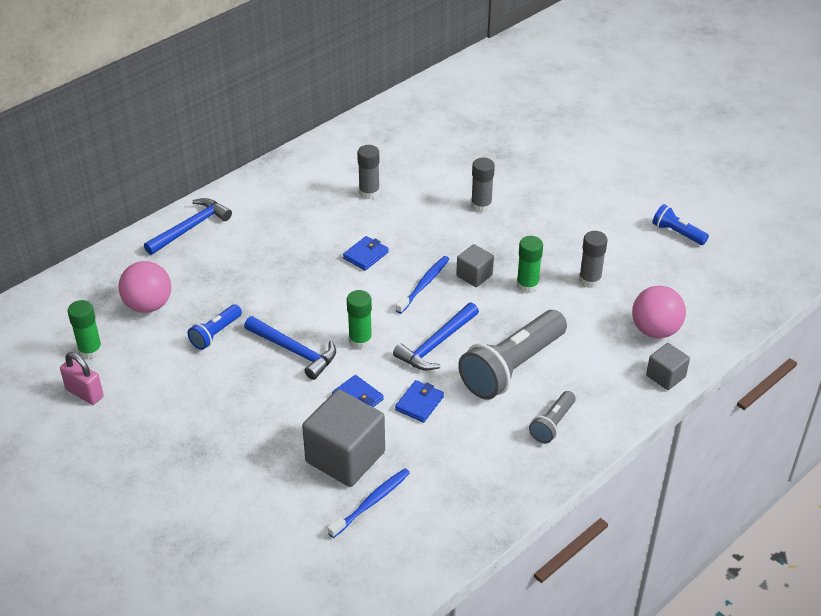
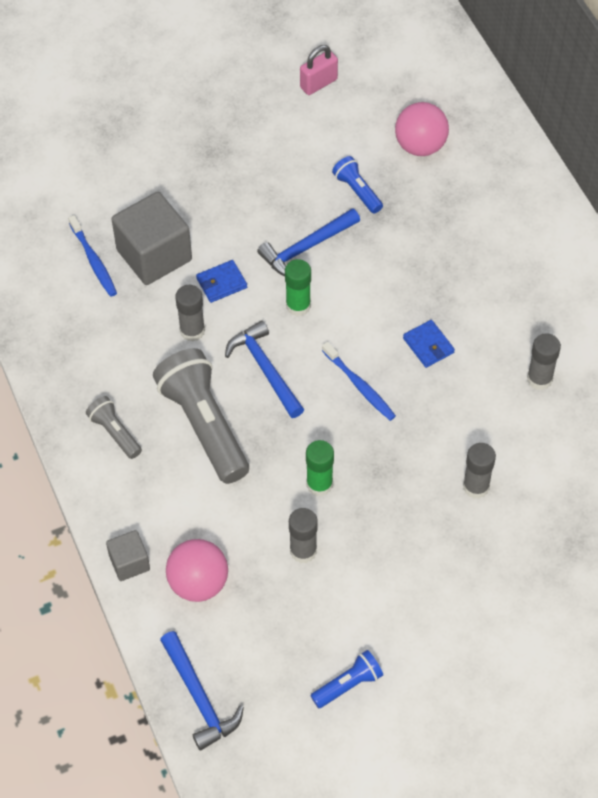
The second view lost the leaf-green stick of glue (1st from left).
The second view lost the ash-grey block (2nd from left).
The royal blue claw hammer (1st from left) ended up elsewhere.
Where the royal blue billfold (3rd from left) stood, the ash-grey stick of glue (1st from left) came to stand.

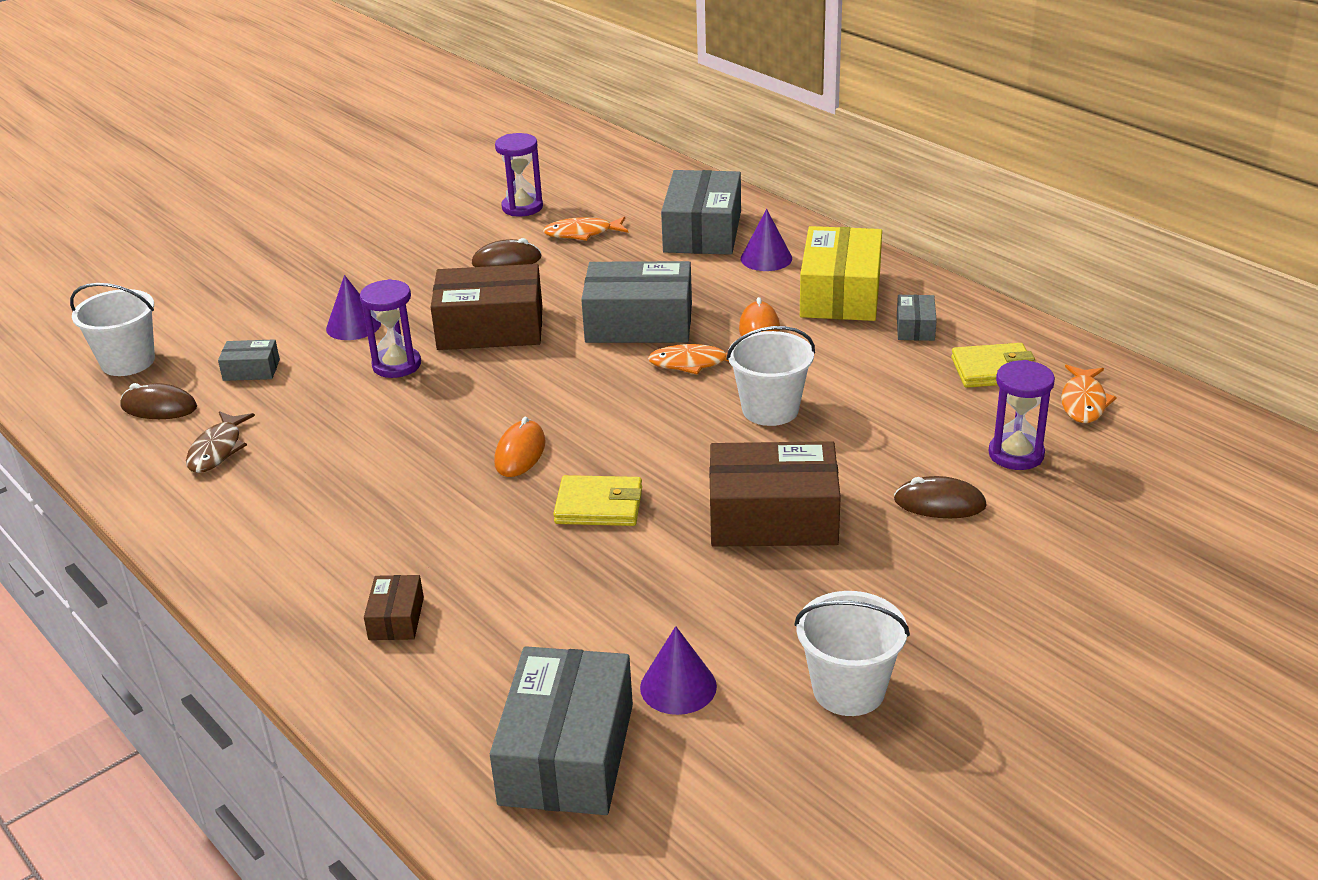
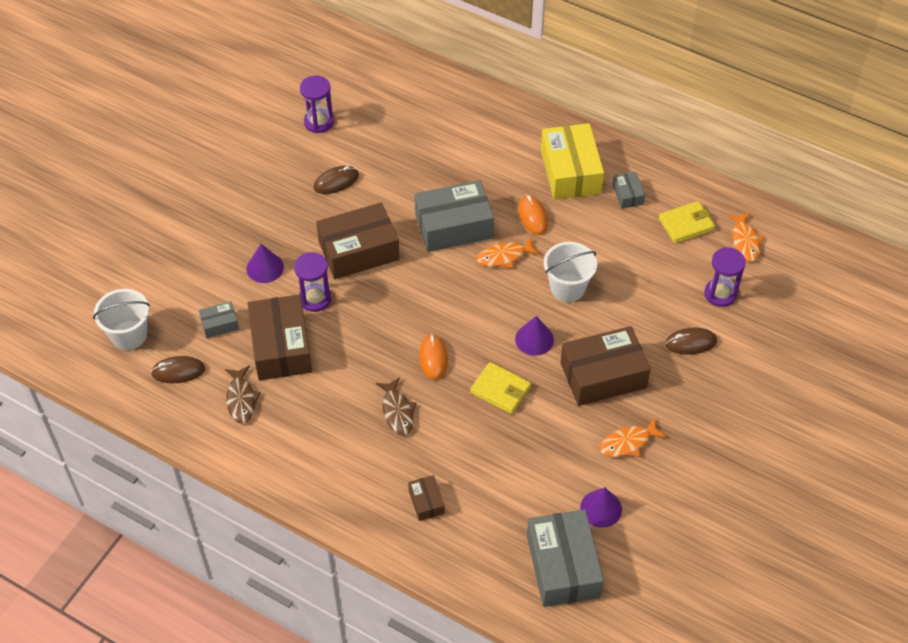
The second view lost the ash-grey parcel (4th from left).
The second view lost the white sand bucket (3rd from left).
The second view gained the dark brown parcel (1st from left).
The second view gained the dark brown toy fish (2nd from left).
The orange toy fish (1st from left in the first image) ended up elsewhere.
The violet cone shape (3rd from left in the first image) ended up elsewhere.
The golden billfold (1st from left) ended up facing another way, 45 degrees clockwise from before.

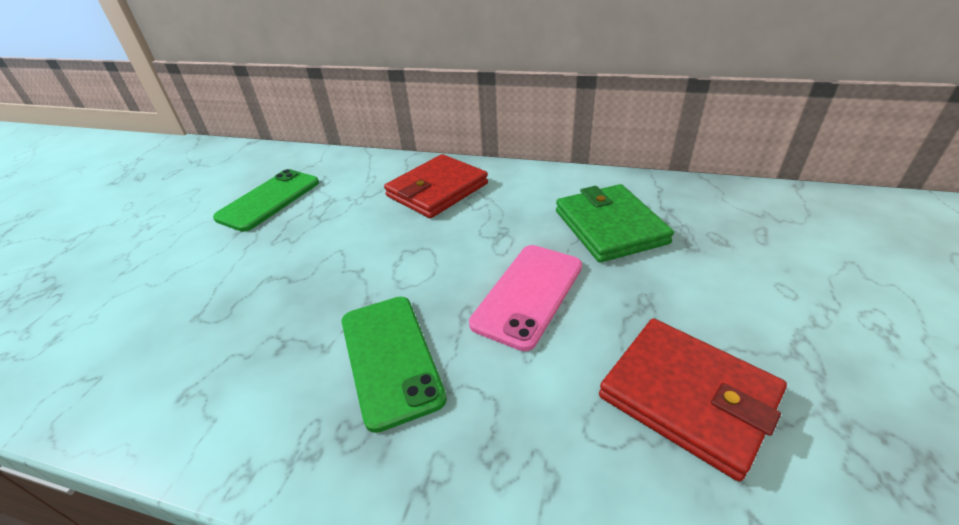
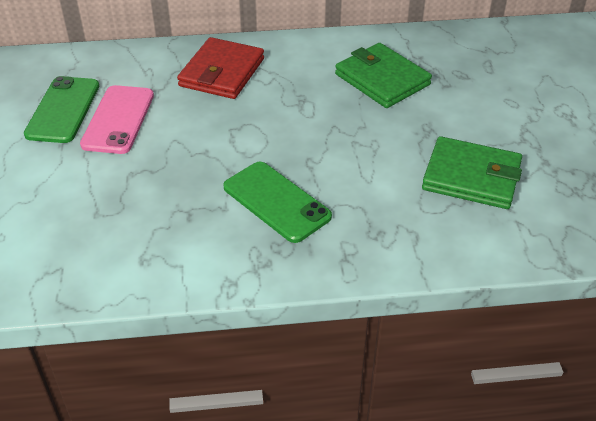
The rosy mobile phone ended up elsewhere.
What was the red billfold (2nd from left) turned into the leaf-green billfold (2nd from left).

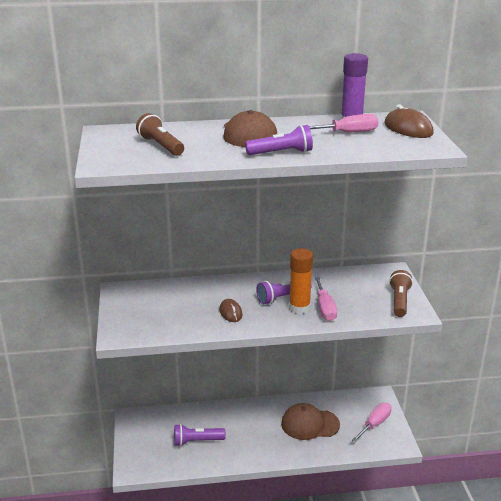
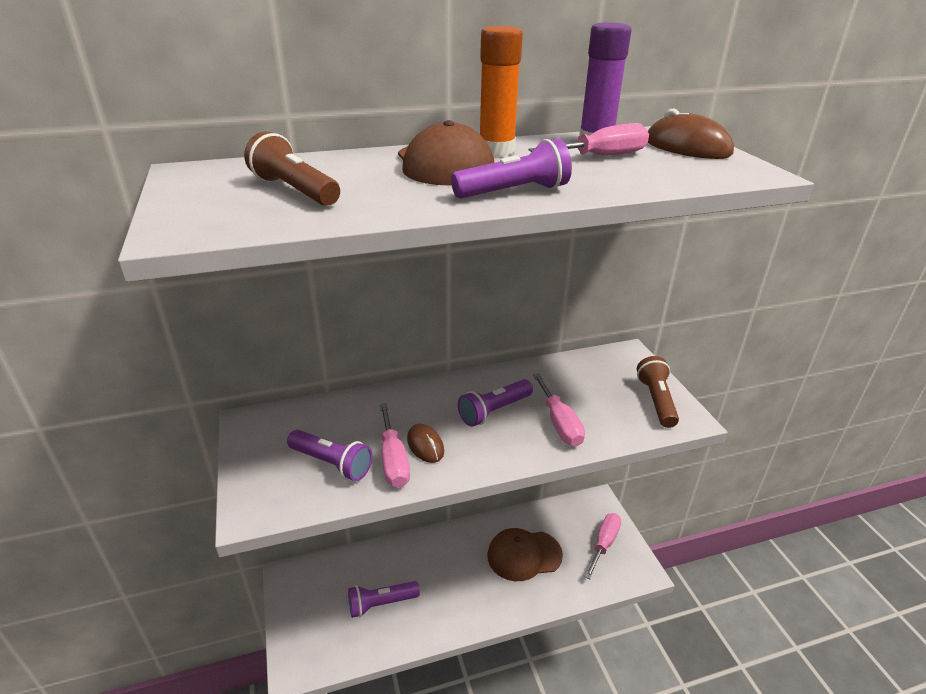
The second view gained the violet torch (1st from left).
The second view gained the rosy flat screwdriver (1st from left).
The orange stick of glue ended up elsewhere.

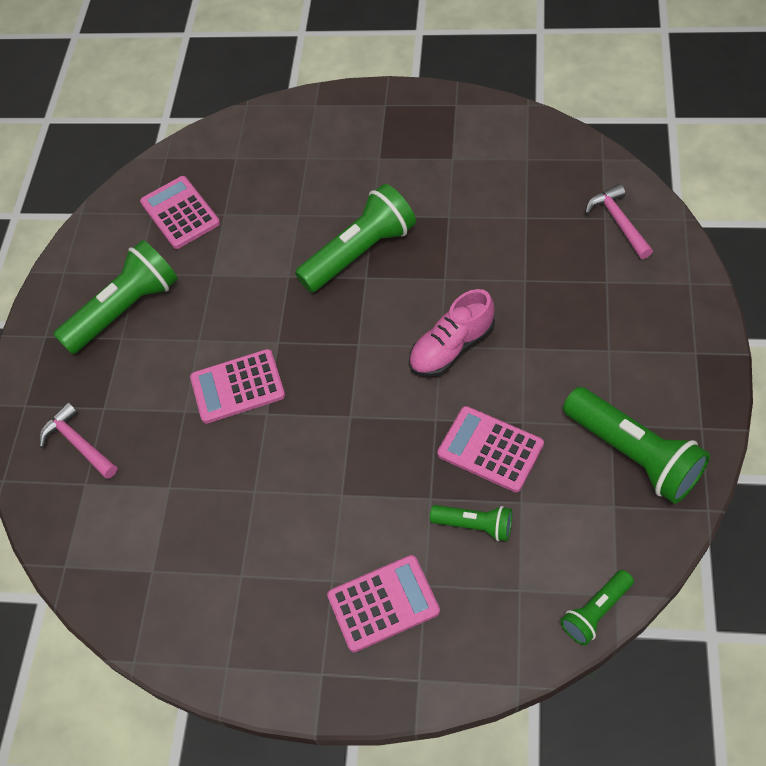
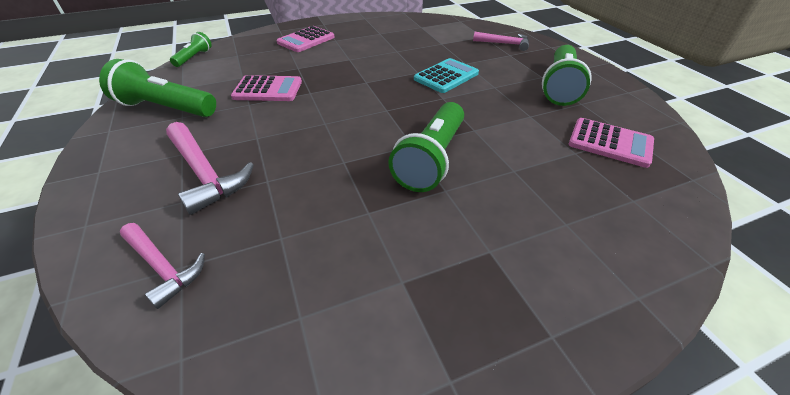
The second view lost the rosy shoe.
The second view lost the leaf-green torch (3rd from left).
The second view gained the rosy claw hammer (2nd from left).
What was the rosy calculator (2nd from left) turned into the turquoise calculator.

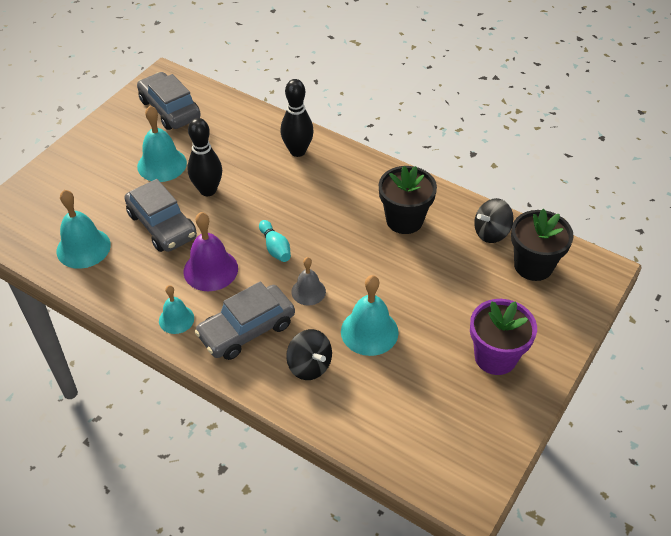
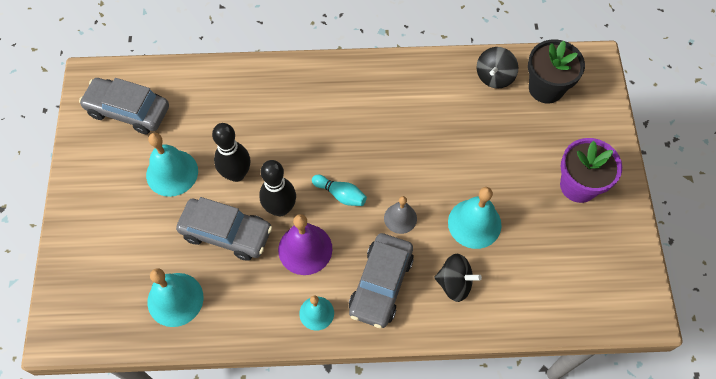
The second view lost the jet-black potted plant (1st from left).
The jet-black bowling pin (2nd from left) ended up elsewhere.

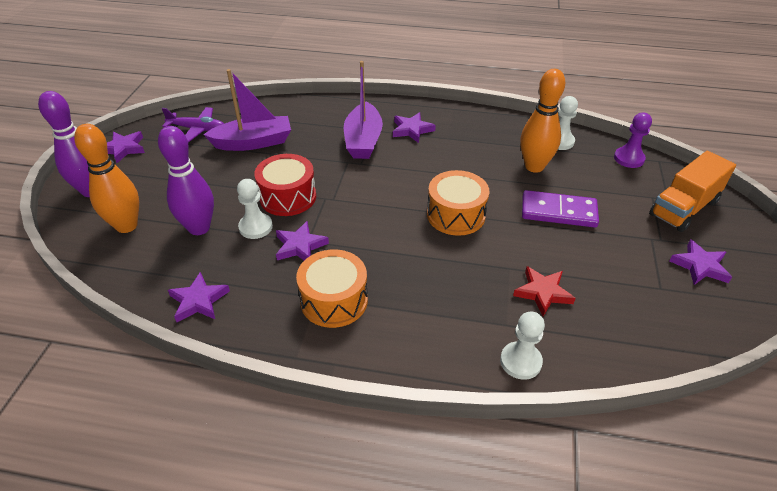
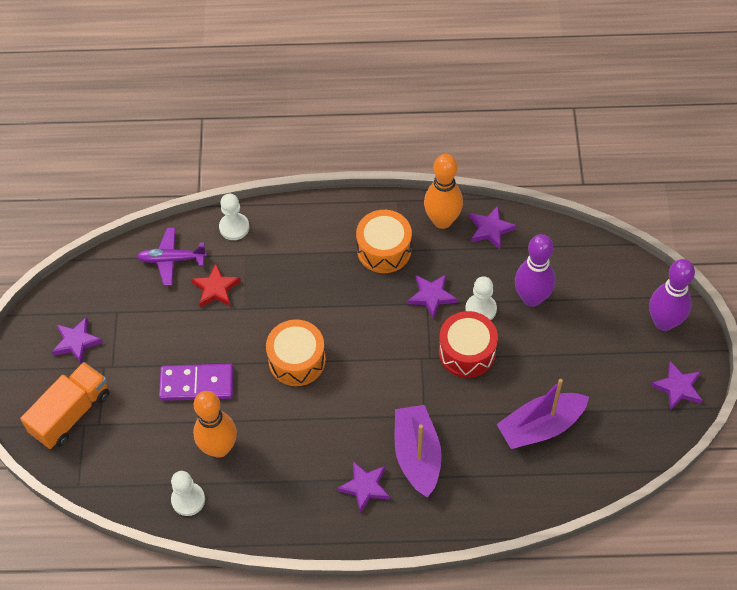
The second view lost the violet chess pawn.
The orange bowling pin (1st from left in the first image) ended up elsewhere.
The violet aeroplane ended up elsewhere.

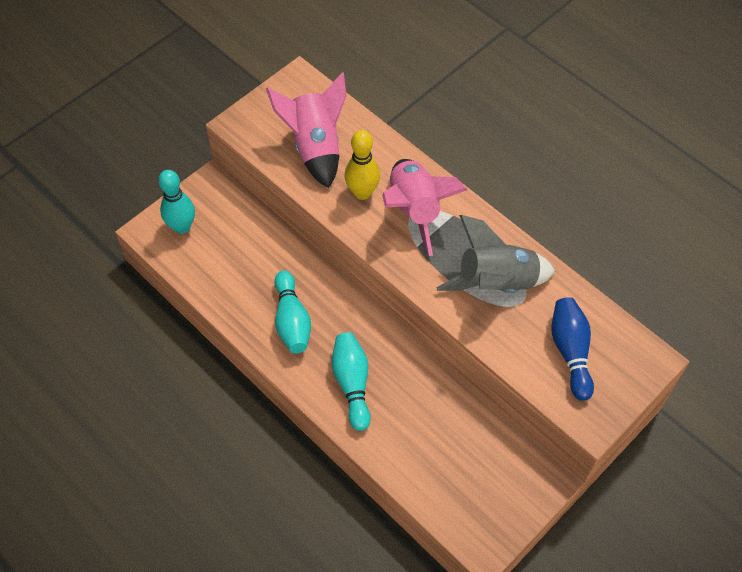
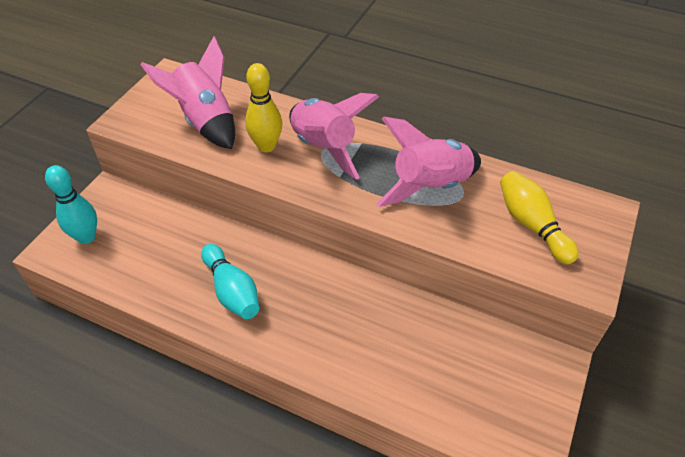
The second view lost the turquoise bowling pin (3rd from left).
What was the ash-grey toy rocket turned into the rosy toy rocket (3rd from left).
What was the royal blue bowling pin turned into the golden bowling pin (2nd from left).

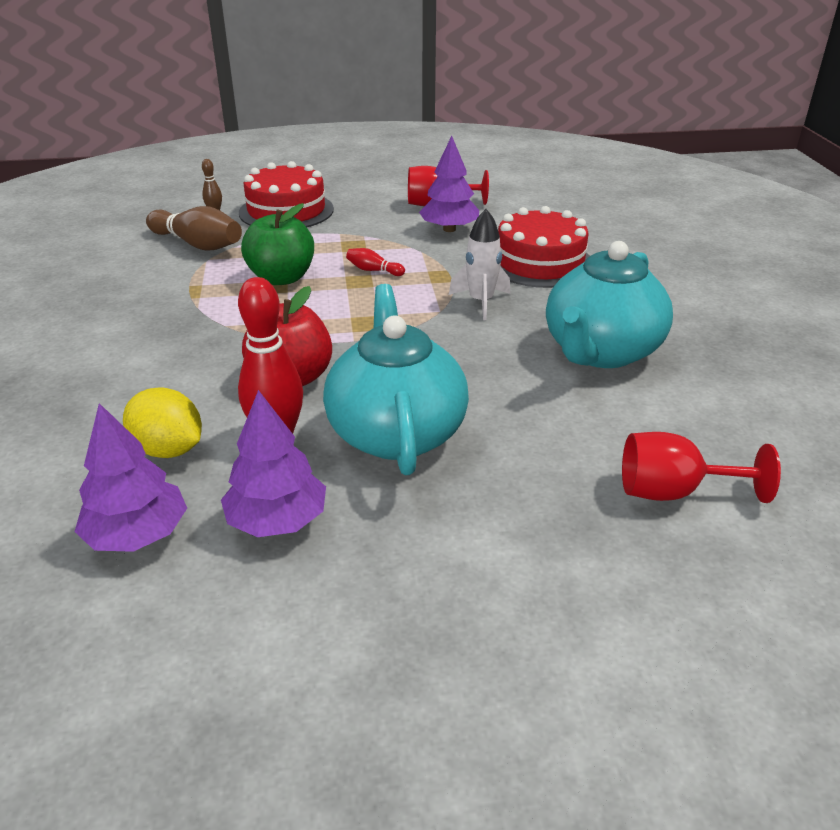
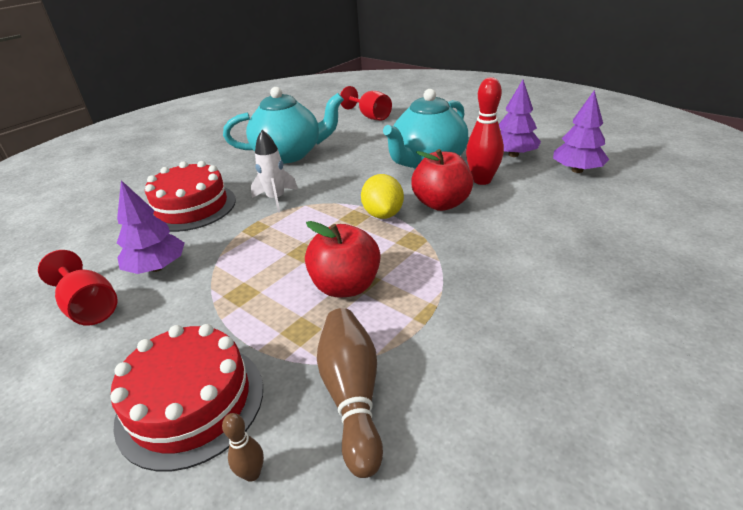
The second view lost the red bowling pin (2nd from left).
The golden citrus fruit ended up elsewhere.
What was the leaf-green apple fruit turned into the red apple fruit (1st from left).

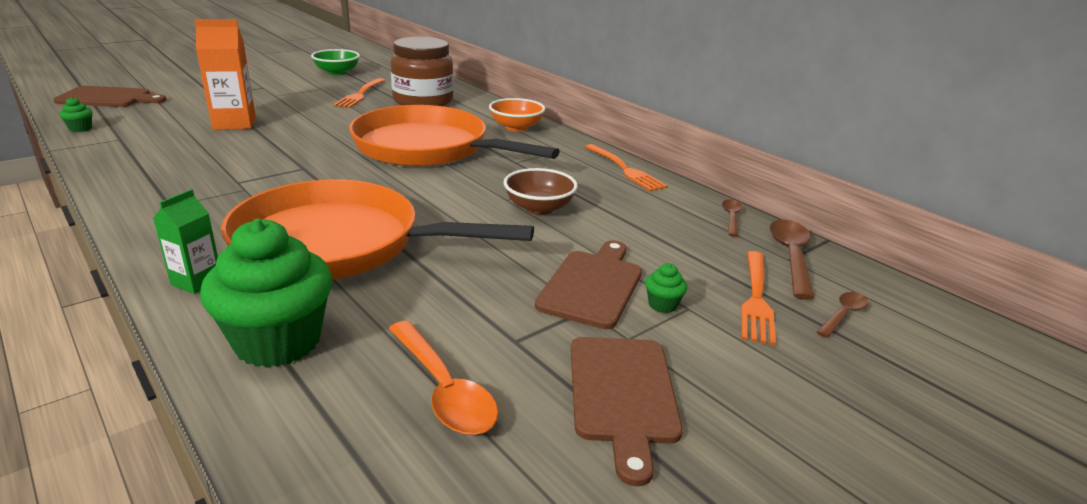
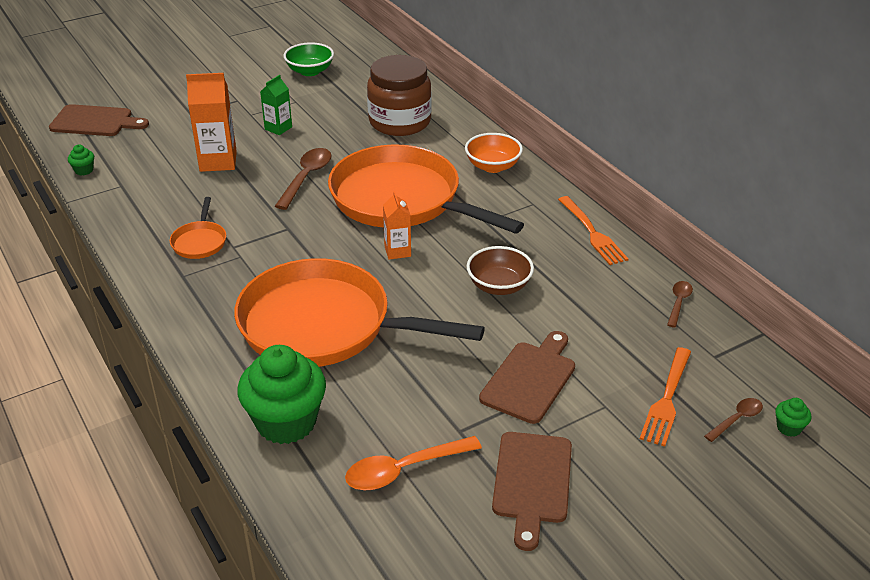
The second view lost the orange dinner fork (1st from left).
The second view gained the orange pan (1st from left).
The second view gained the orange carton (2nd from left).
The leaf-green carton ended up elsewhere.
The leaf-green muffin (3rd from left) ended up elsewhere.
The dark brown teaspoon (2nd from left in the first image) ended up elsewhere.
The orange teaspoon ended up facing another way, 90 degrees clockwise from before.

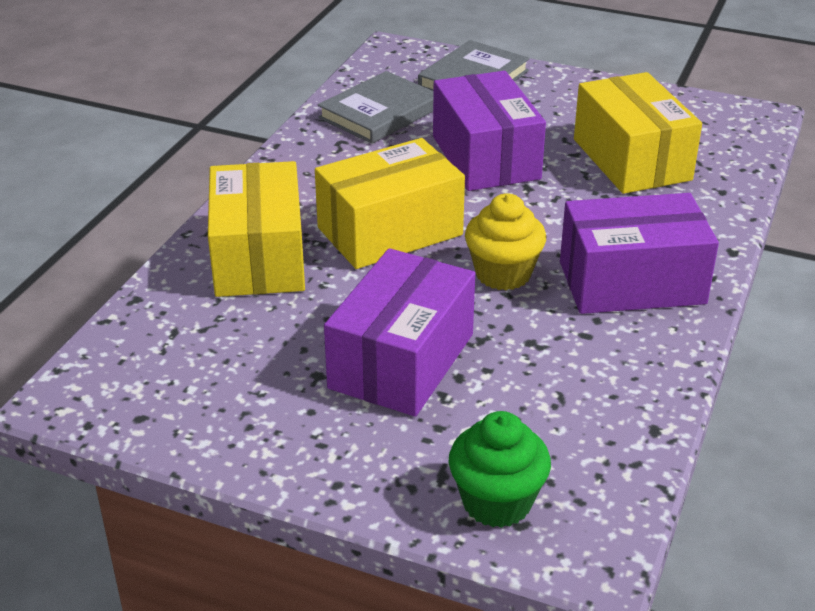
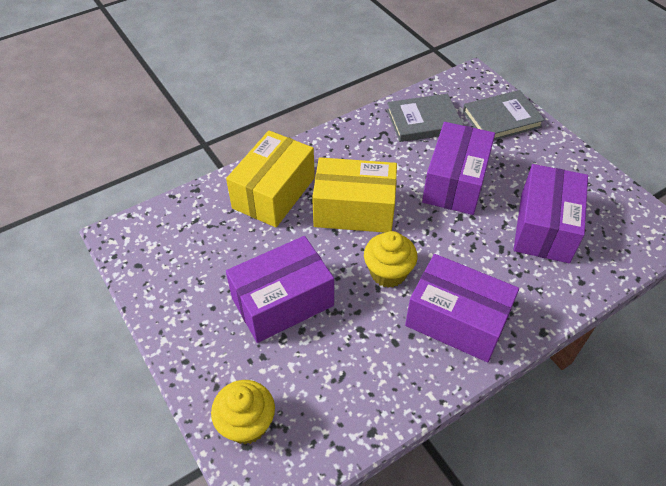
What was the leaf-green muffin turned into the golden muffin (1st from left).
What was the golden parcel (3rd from left) turned into the violet parcel (4th from left).

